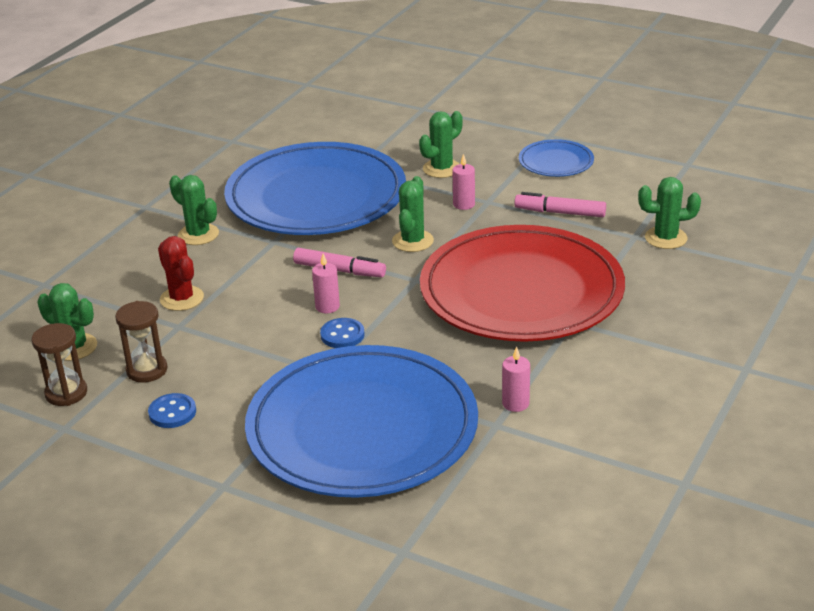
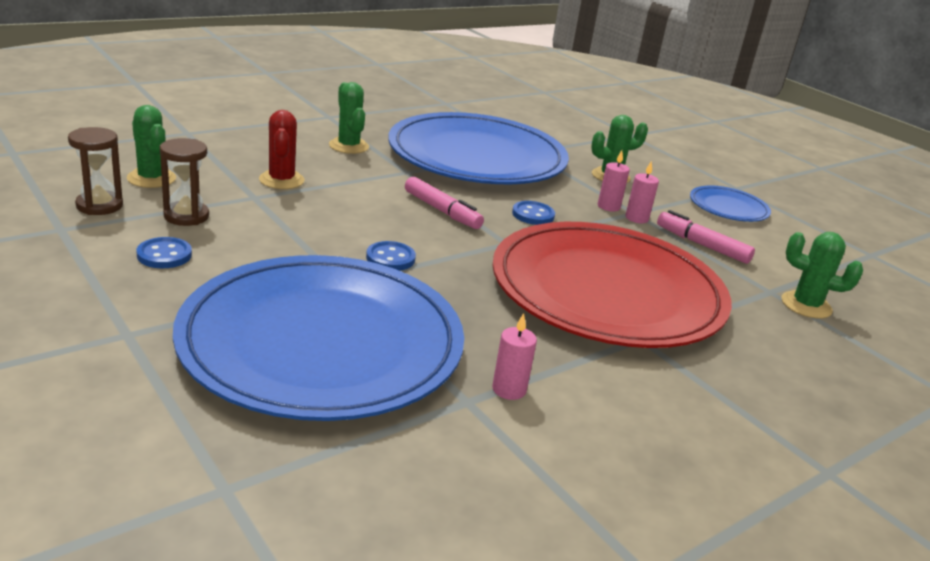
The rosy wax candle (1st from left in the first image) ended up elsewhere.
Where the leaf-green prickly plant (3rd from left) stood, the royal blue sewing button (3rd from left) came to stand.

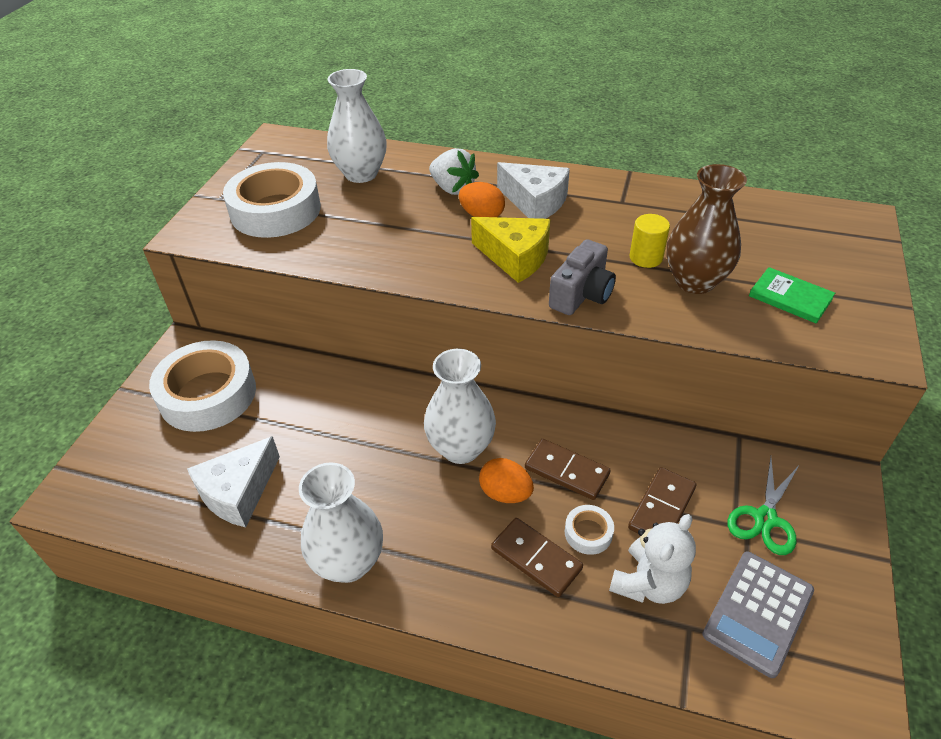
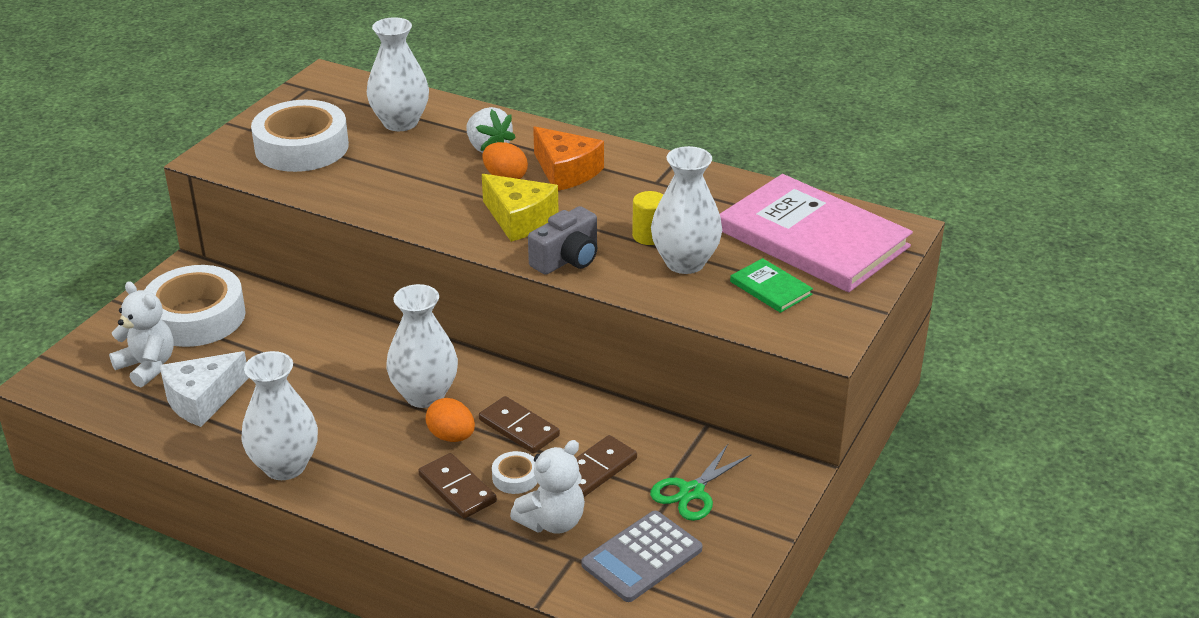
The second view gained the white stuffed bear (1st from left).
The second view gained the rosy hardcover.
What was the white piece of cheese (2nd from left) turned into the orange piece of cheese.
What was the dark brown flower vase turned into the white flower vase (4th from left).

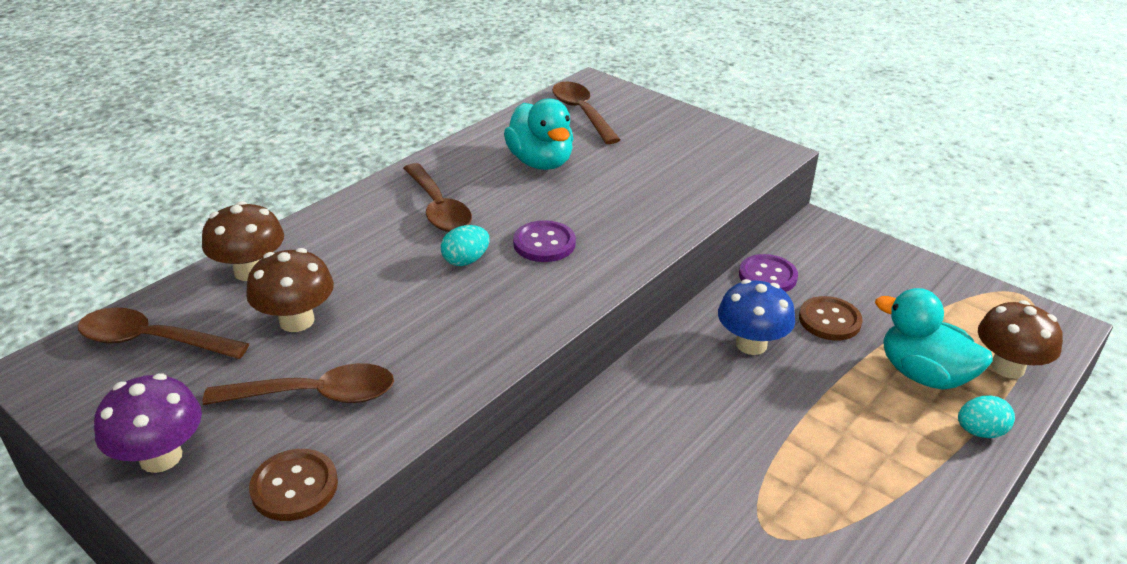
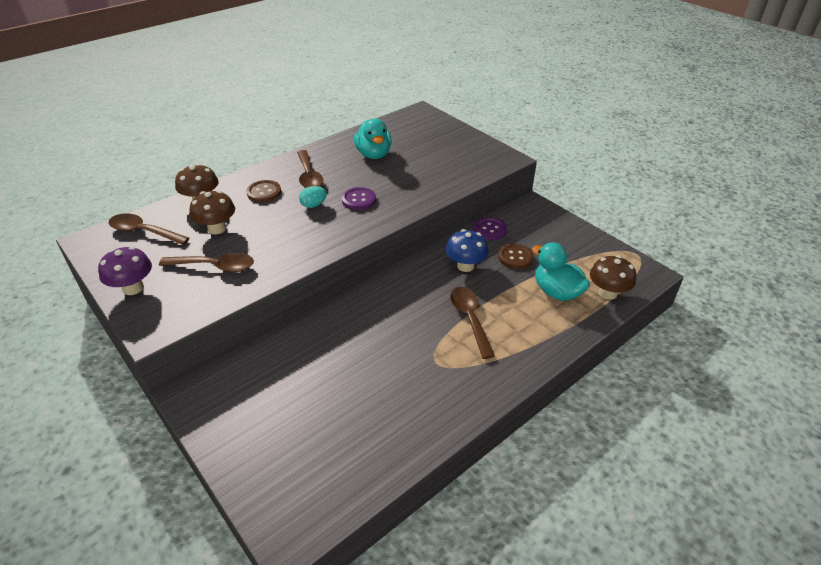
The second view lost the turquoise toy egg (2nd from left).
The dark brown sewing button (1st from left) ended up elsewhere.
The dark brown teaspoon (4th from left) ended up elsewhere.

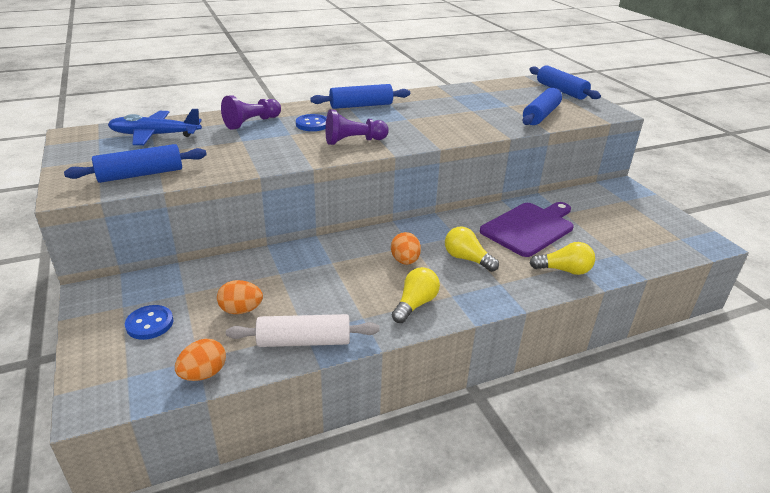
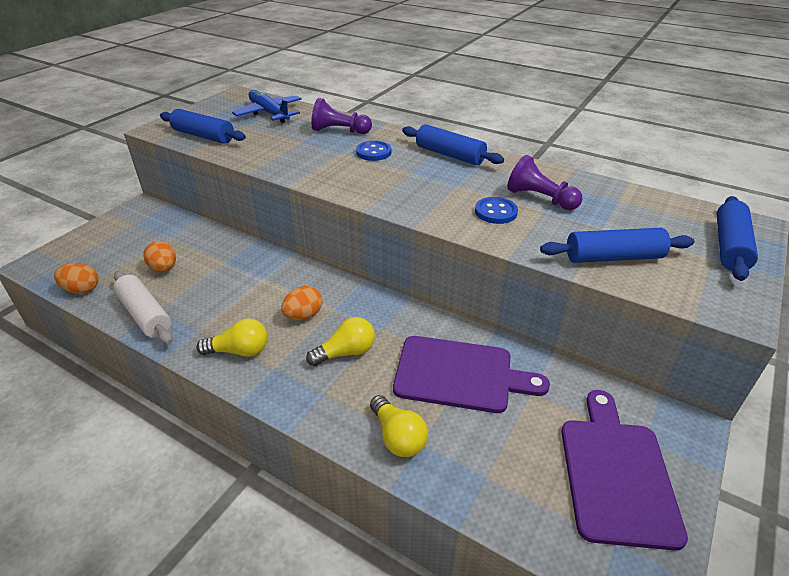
The second view gained the violet bread board (2nd from left).
The royal blue sewing button (1st from left in the first image) ended up elsewhere.
The violet chess pawn (2nd from left) ended up elsewhere.
The golden lightbulb (2nd from left) ended up facing another way, 60 degrees clockwise from before.

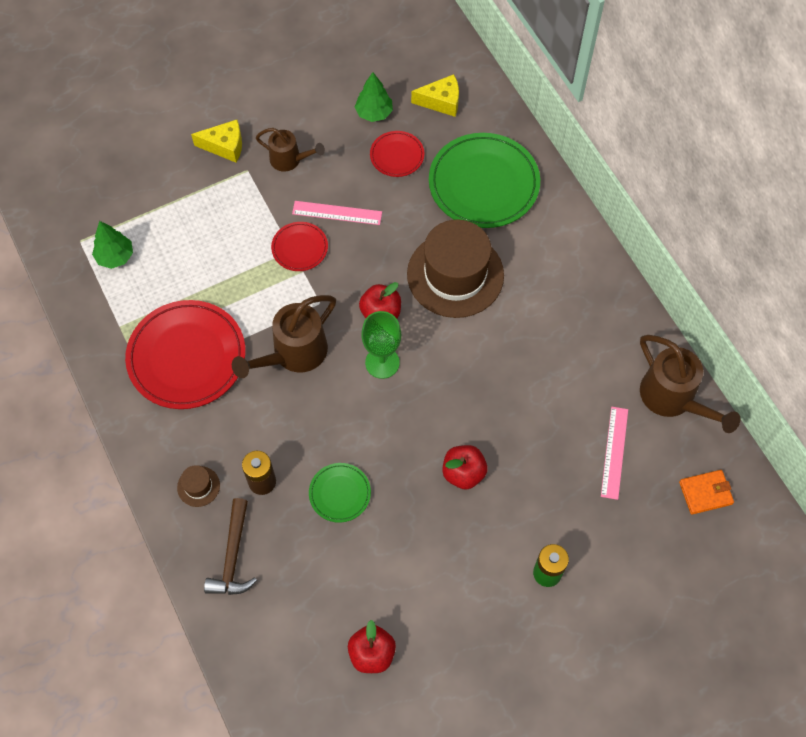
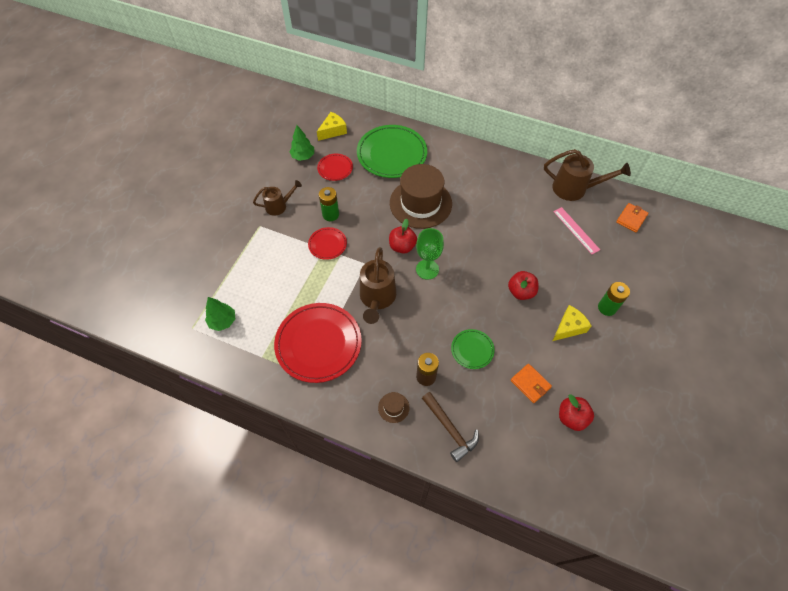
The second view gained the orange billfold (1st from left).
The golden piece of cheese (1st from left in the first image) ended up elsewhere.
Where the rosy straightedge (1st from left) stood, the leaf-green AA battery (1st from left) came to stand.

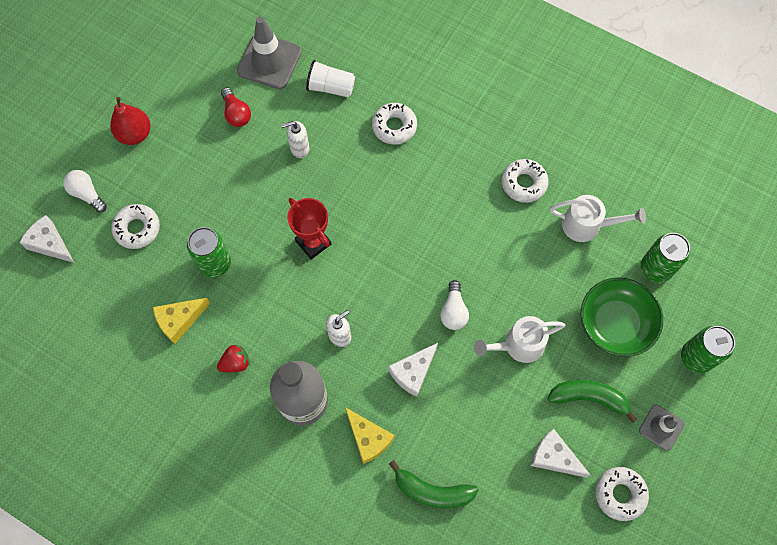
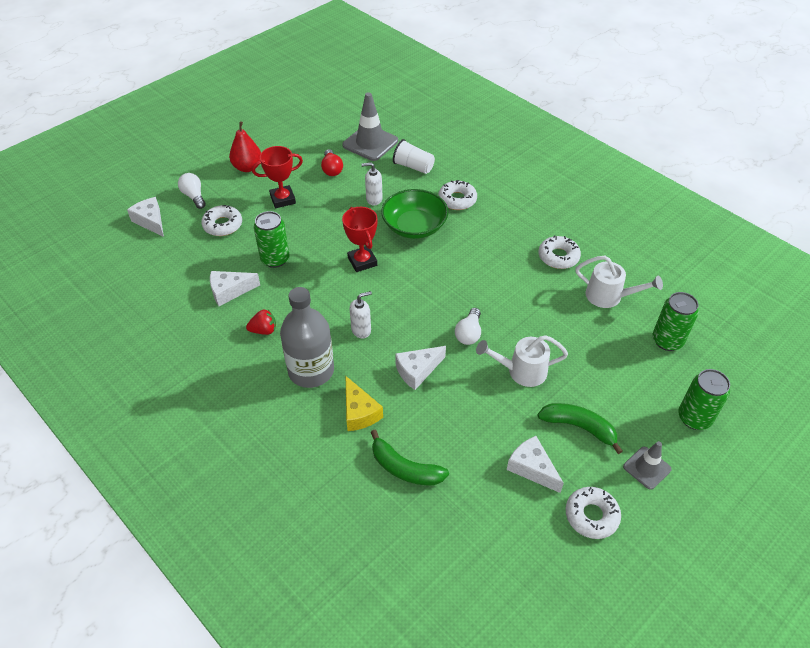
The second view gained the red award cup (1st from left).
The leaf-green deep dish ended up elsewhere.
What was the golden piece of cheese (1st from left) turned into the white piece of cheese (2nd from left).

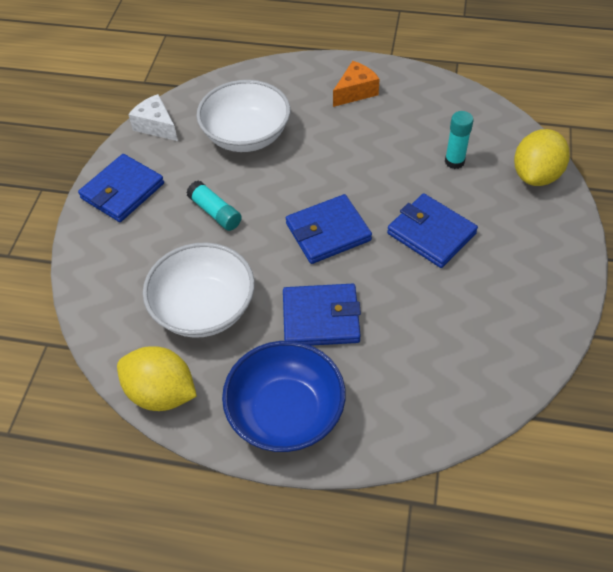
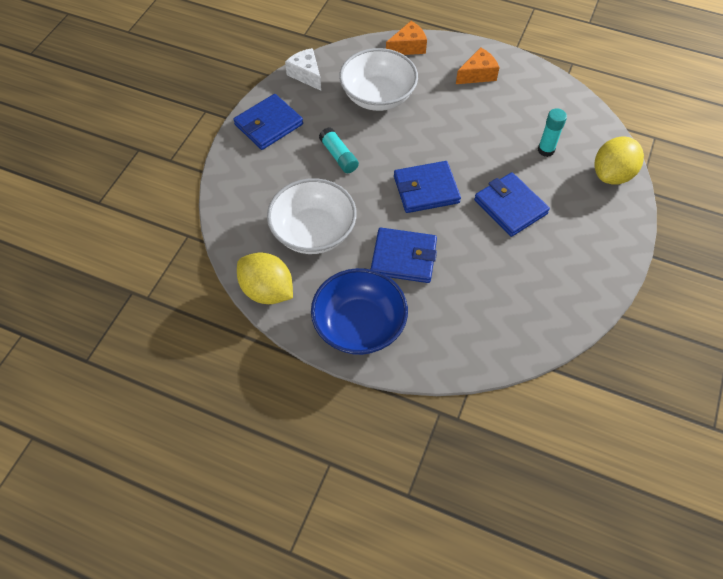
The second view gained the orange piece of cheese (1st from left).

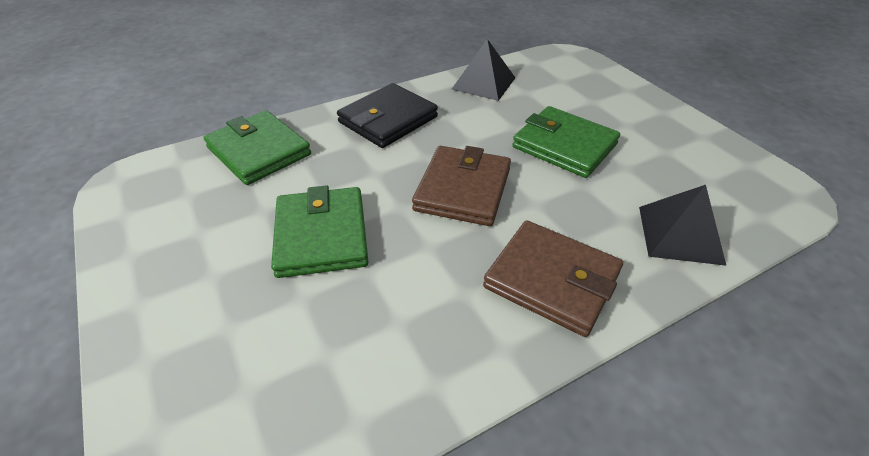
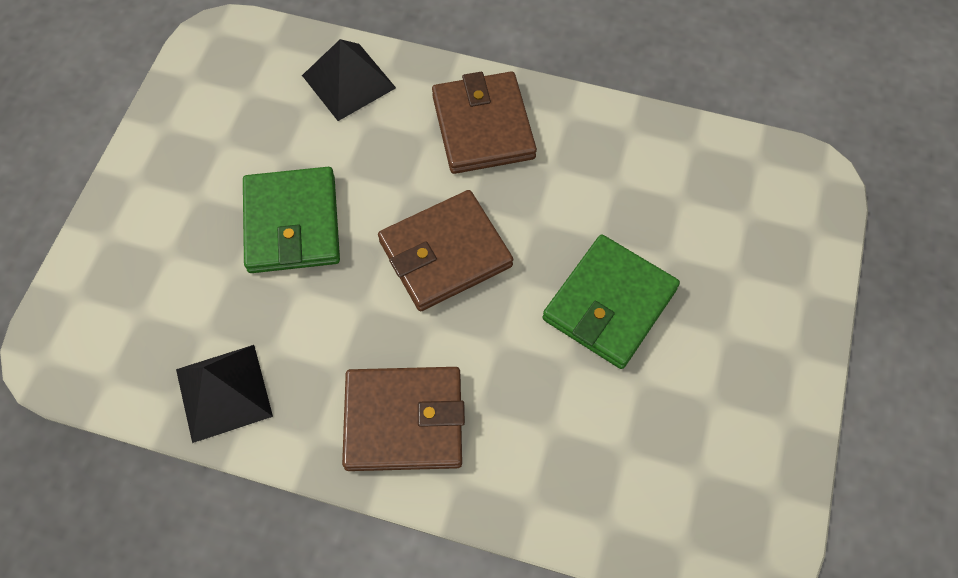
The second view lost the leaf-green billfold (1st from left).
What was the jet-black billfold turned into the dark brown billfold (1st from left).

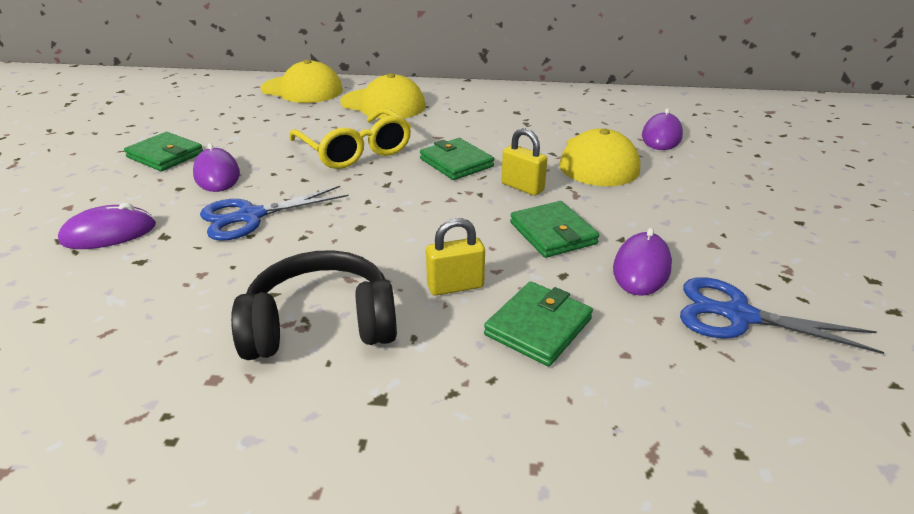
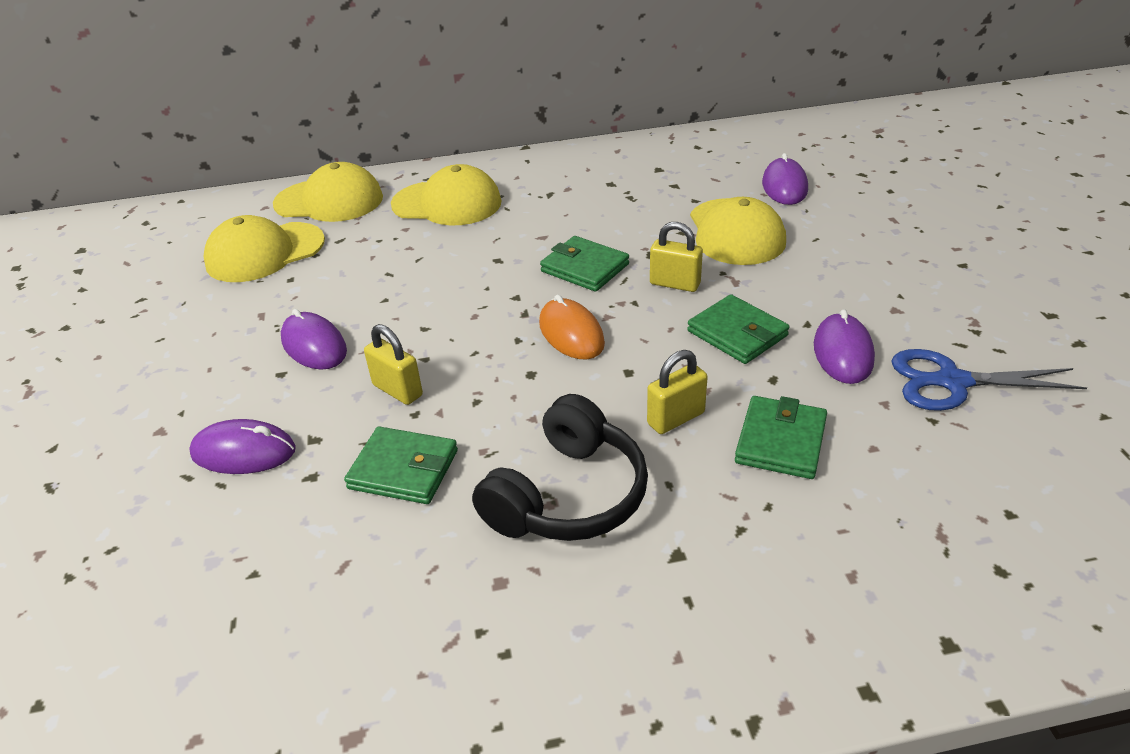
The second view lost the golden glasses.
The second view gained the golden baseball cap (1st from left).
The second view gained the orange mouse.
The leaf-green billfold (1st from left) ended up elsewhere.
Where the royal blue pair of scissors (1st from left) stood, the golden padlock (1st from left) came to stand.
The violet mouse (1st from left) ended up facing another way, 45 degrees clockwise from before.
The jet-black headset ended up facing another way, 150 degrees clockwise from before.

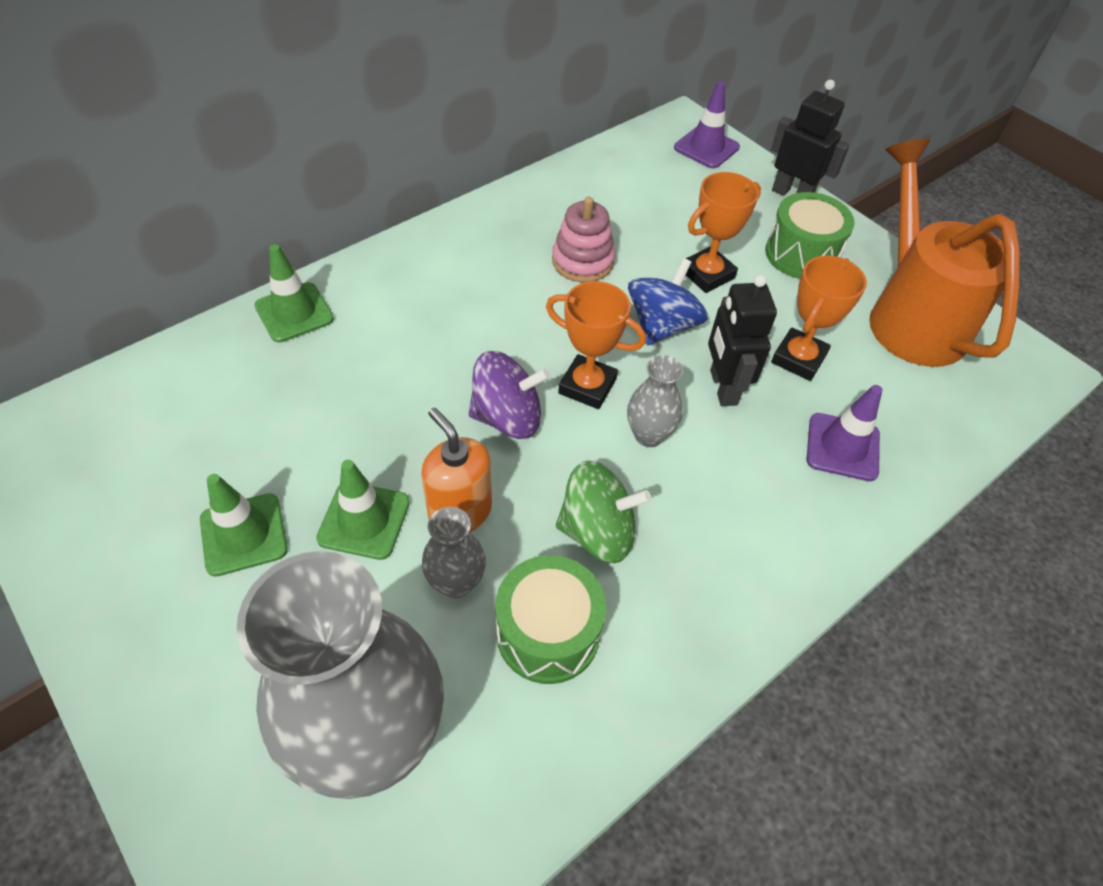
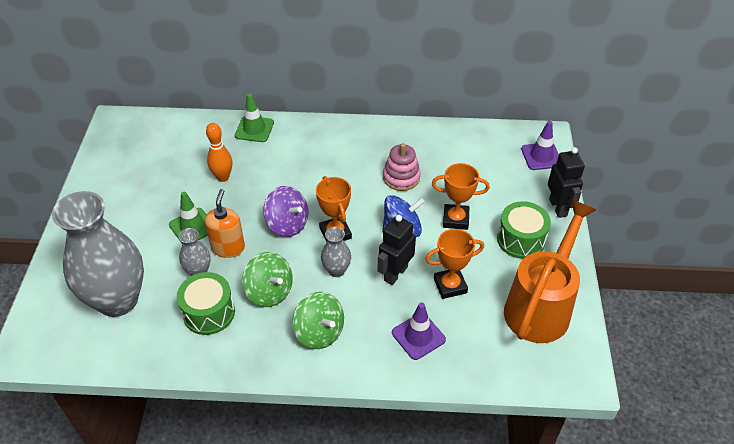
The second view lost the leaf-green traffic cone (1st from left).
The second view gained the orange bowling pin.
The second view gained the leaf-green spinning top (2nd from left).

